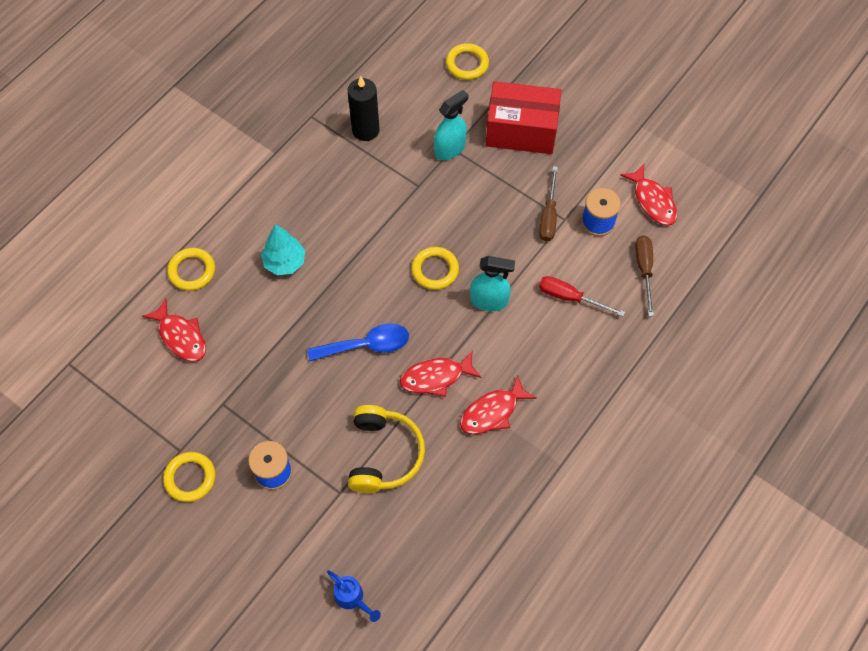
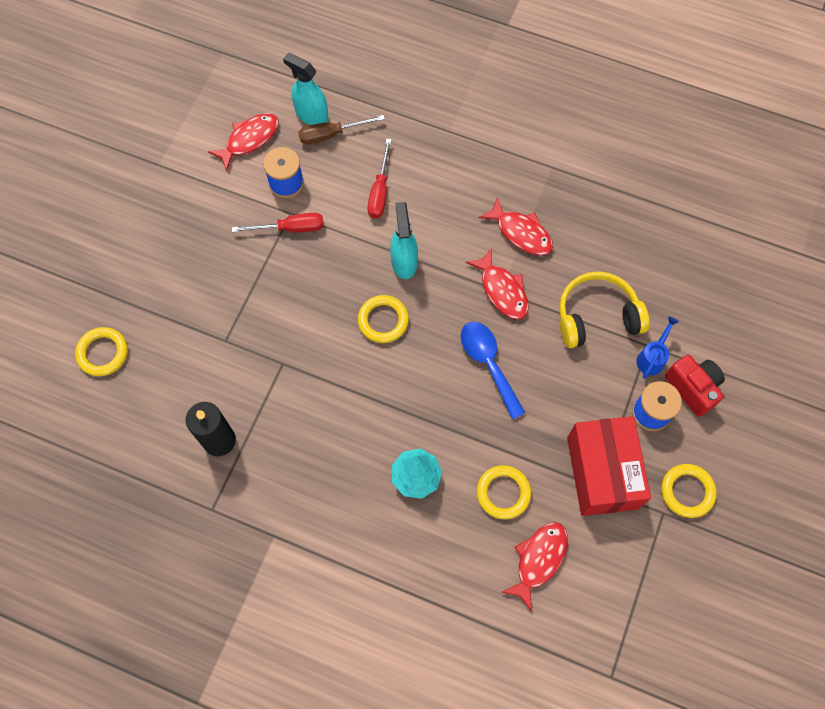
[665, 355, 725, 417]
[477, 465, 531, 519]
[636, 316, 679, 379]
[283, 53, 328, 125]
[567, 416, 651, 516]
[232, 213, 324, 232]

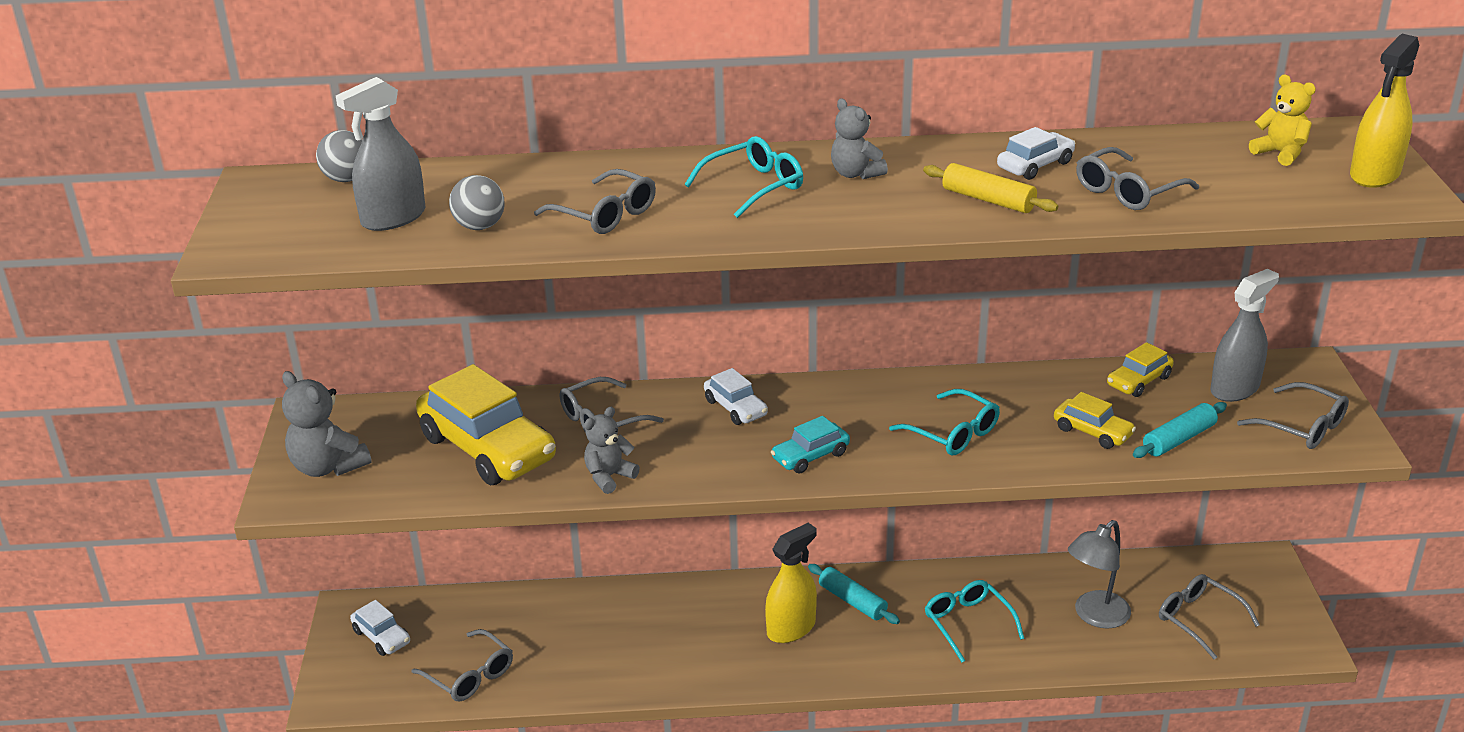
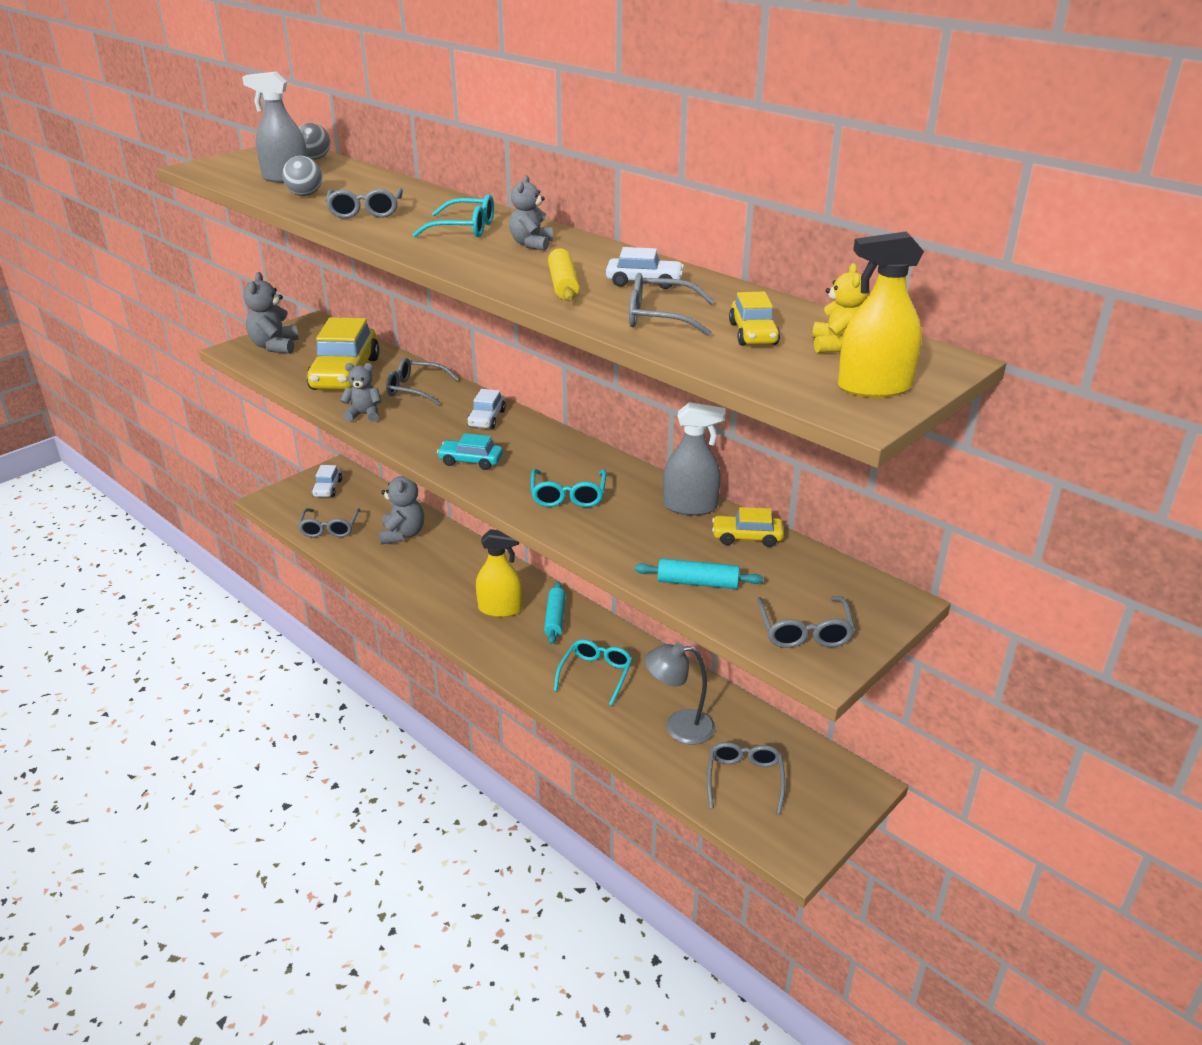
[379, 476, 424, 544]
[729, 292, 780, 346]
[663, 402, 726, 516]

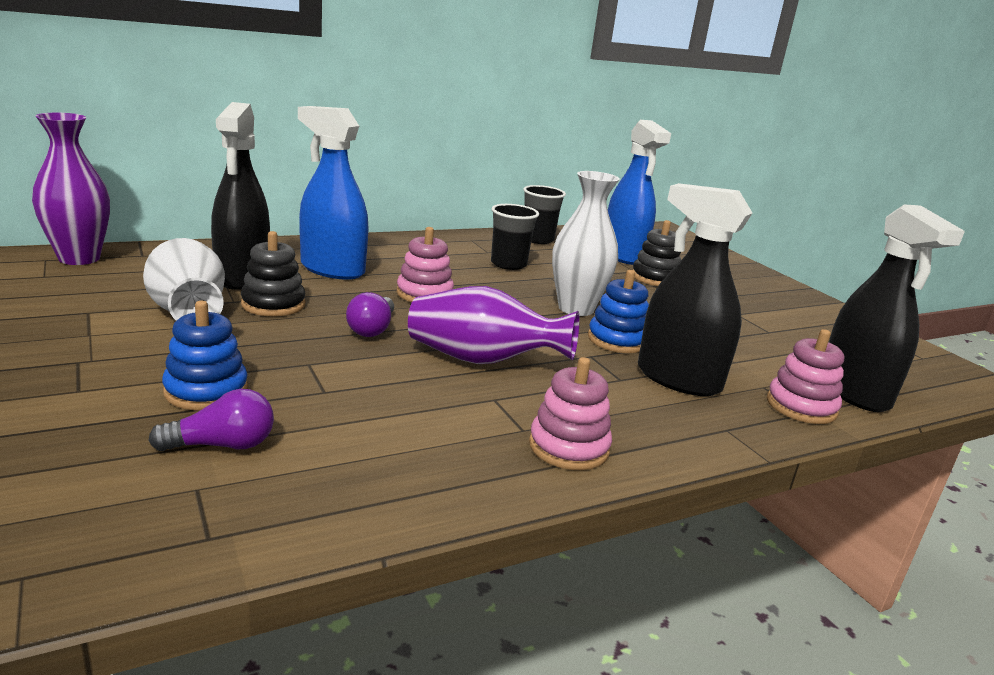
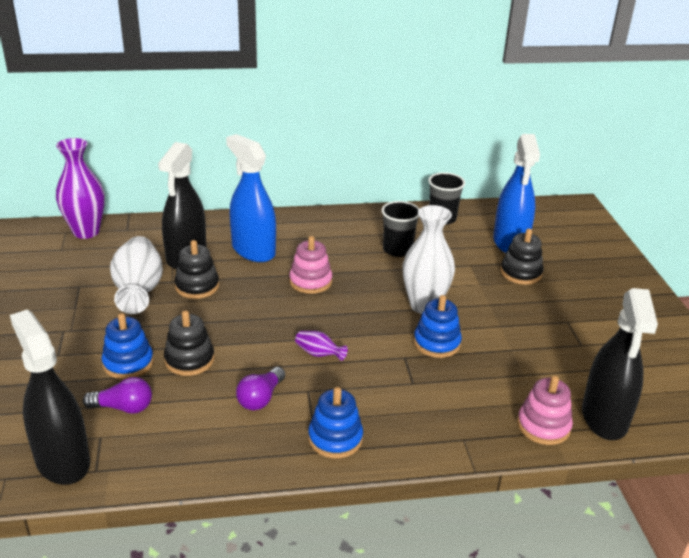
[164, 310, 214, 376]
[236, 367, 285, 410]
[10, 309, 90, 485]
[308, 387, 363, 458]
[295, 331, 348, 361]

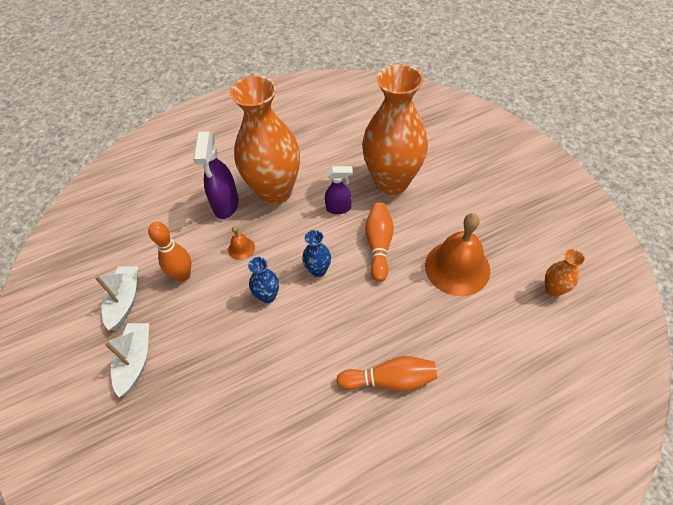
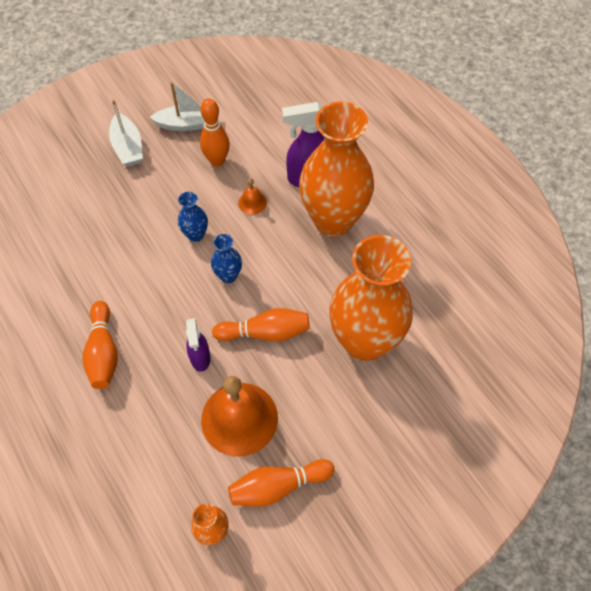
[228, 459, 335, 507]
[186, 318, 211, 372]
[109, 100, 143, 167]

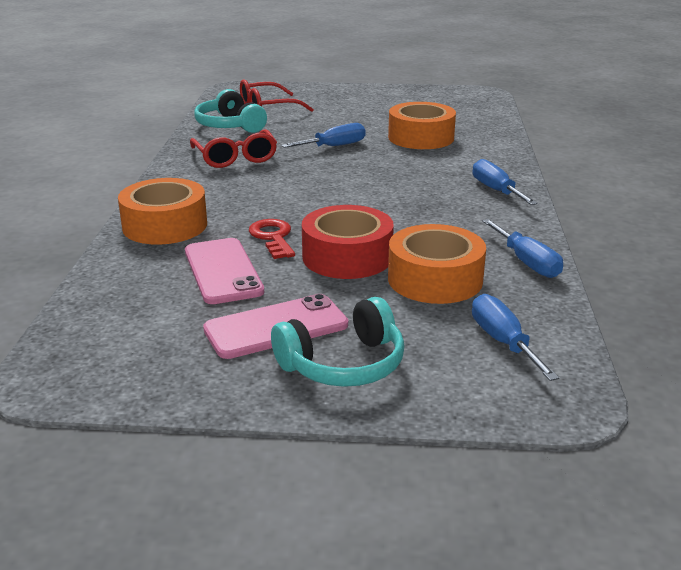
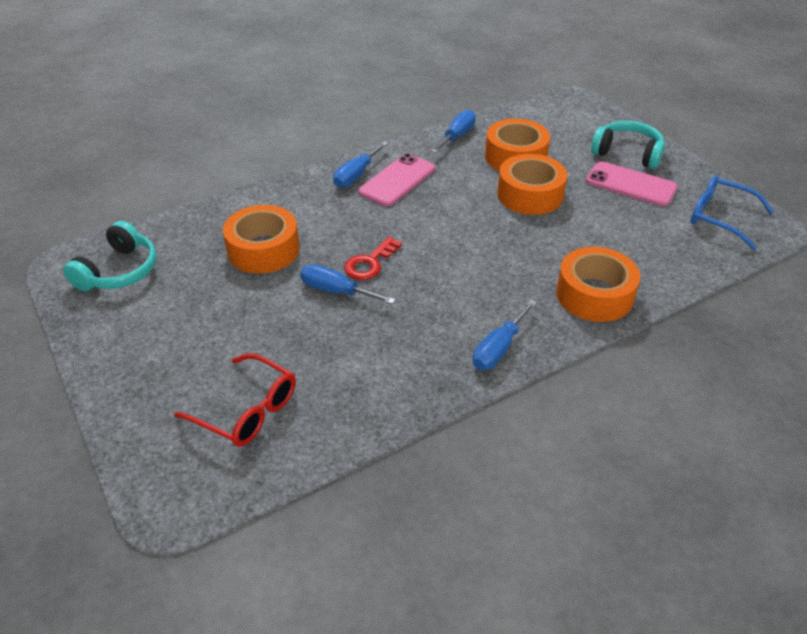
[190, 129, 277, 168] (first image)
[691, 175, 774, 250]
[358, 153, 435, 206]
[63, 221, 156, 291]
[344, 237, 402, 280]
[473, 300, 537, 370]
[497, 154, 567, 215]

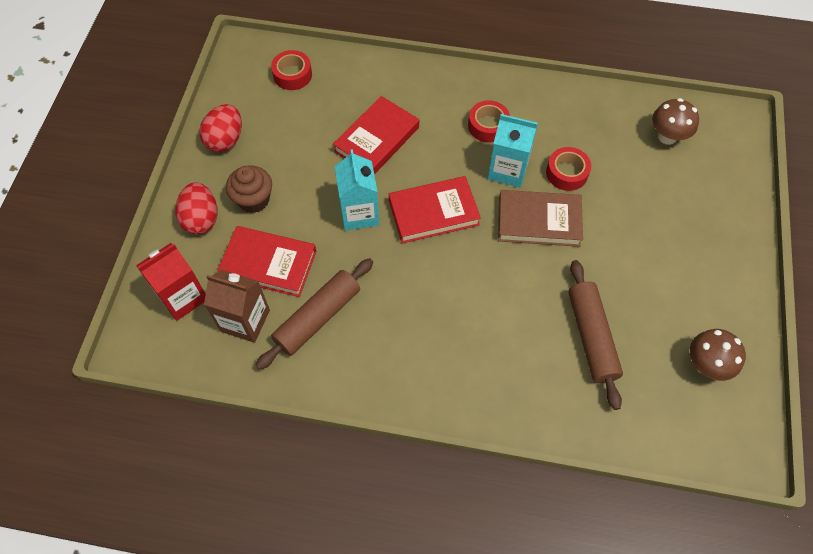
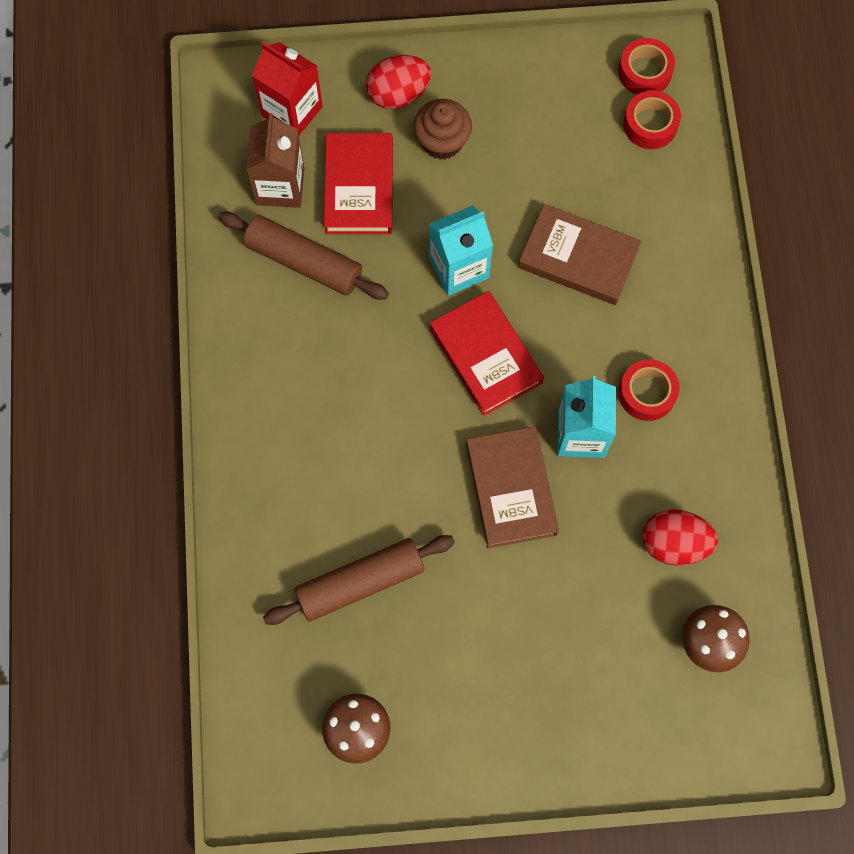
[642, 509, 718, 566]
[618, 38, 675, 95]
[518, 204, 642, 305]

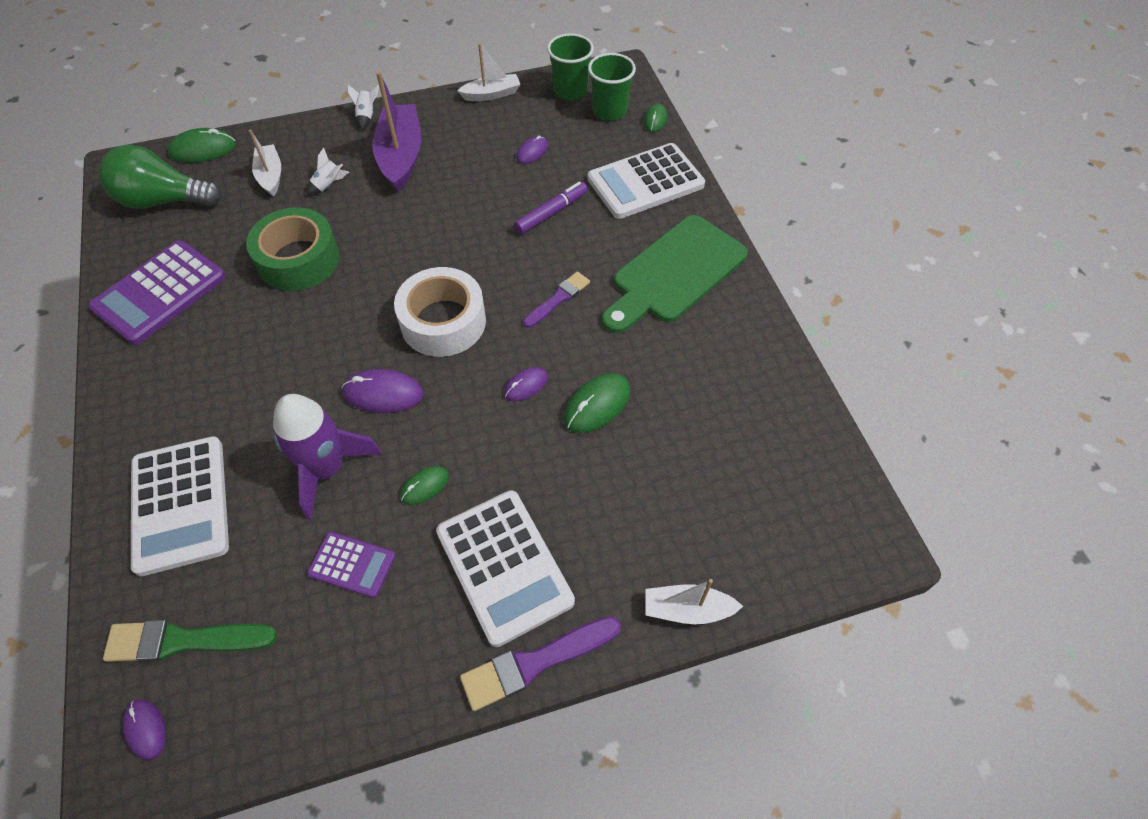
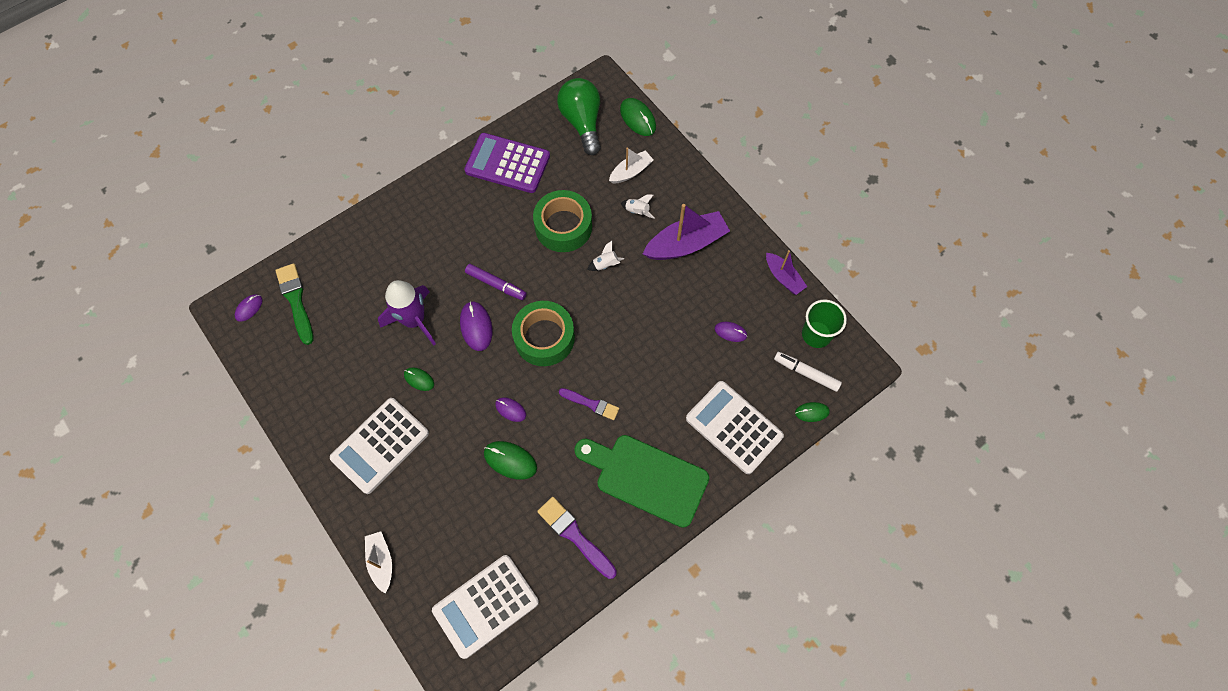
[307, 532, 395, 598] (first image)
[432, 555, 539, 659]
[587, 241, 624, 271]
[537, 497, 617, 579]
[465, 264, 527, 300]
[774, 352, 842, 392]
[512, 301, 575, 366]
[766, 250, 807, 295]

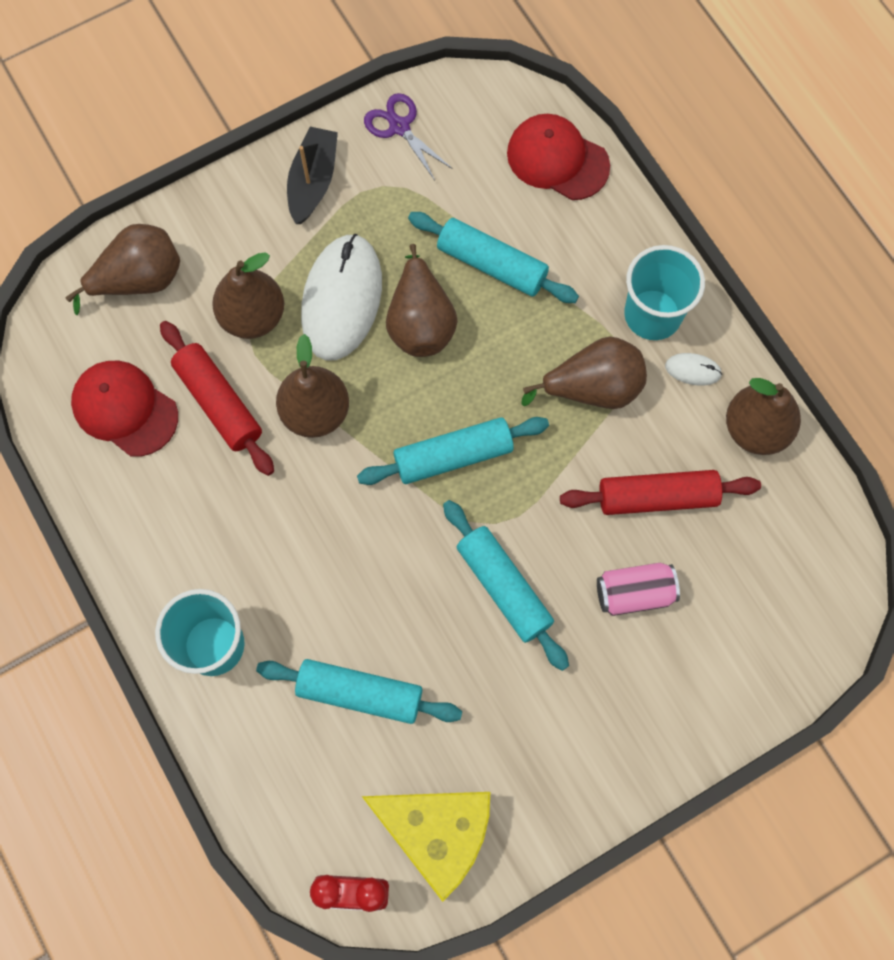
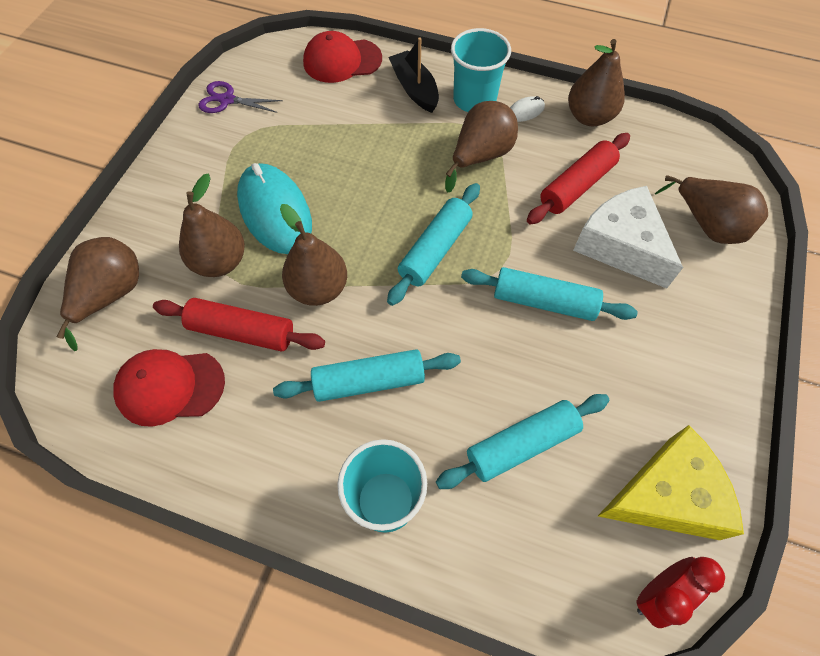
[389, 37, 439, 113]
[655, 175, 768, 244]
[273, 349, 461, 402]
[573, 186, 683, 289]
[237, 163, 312, 254]

